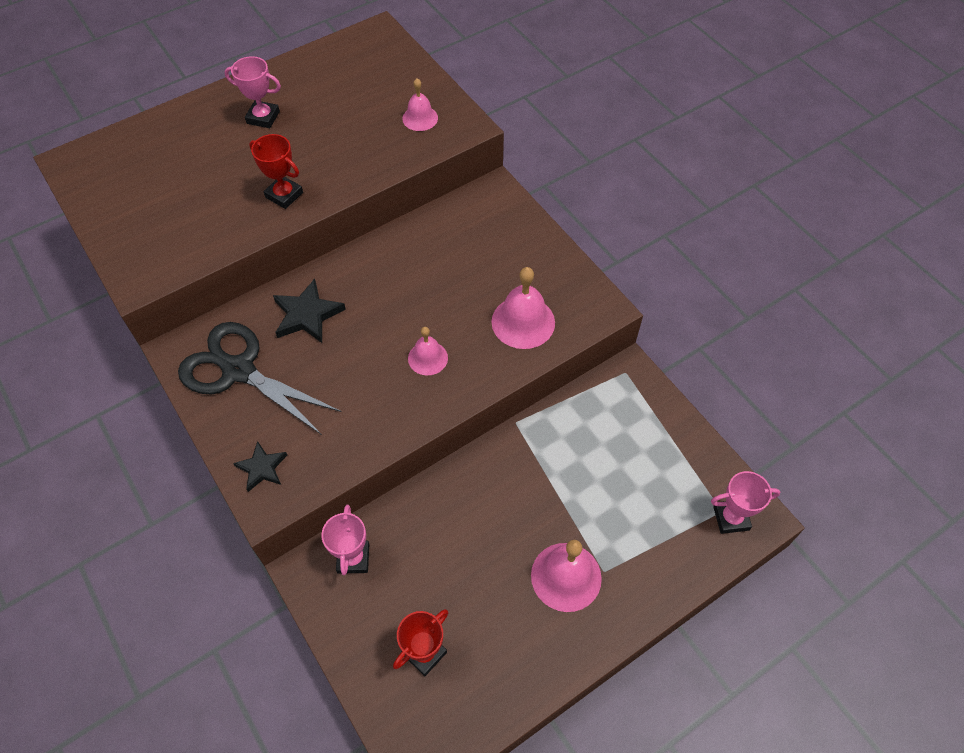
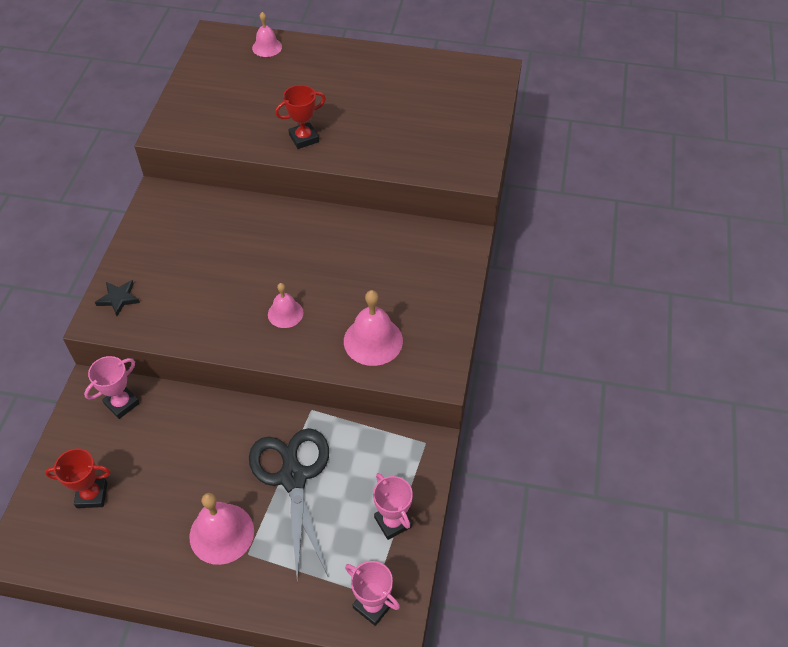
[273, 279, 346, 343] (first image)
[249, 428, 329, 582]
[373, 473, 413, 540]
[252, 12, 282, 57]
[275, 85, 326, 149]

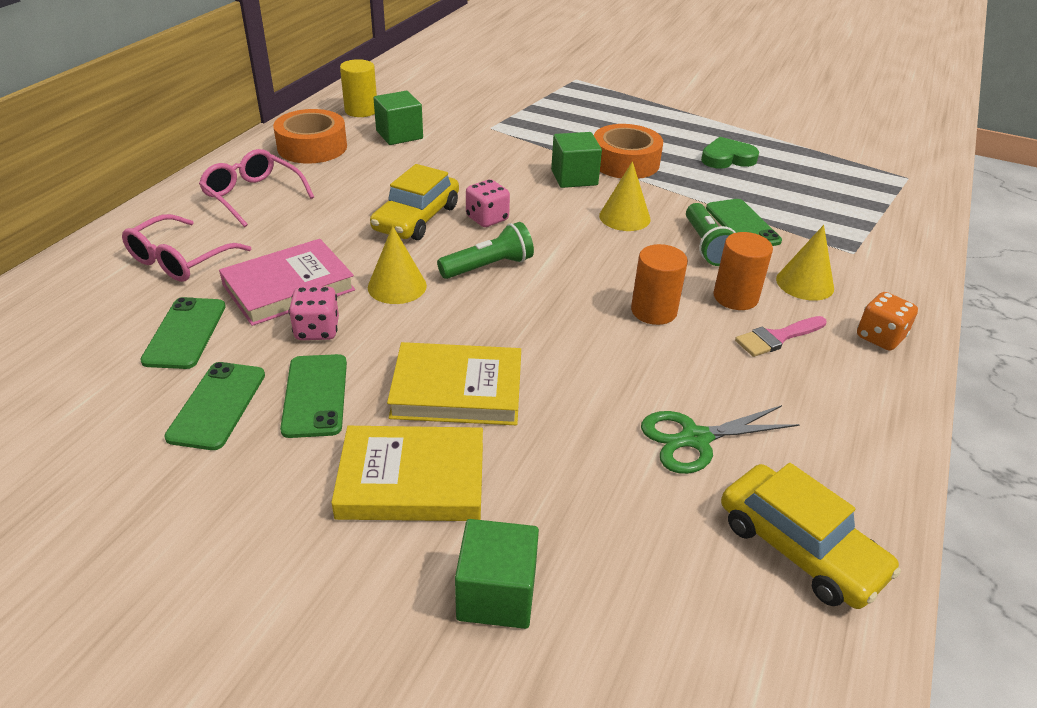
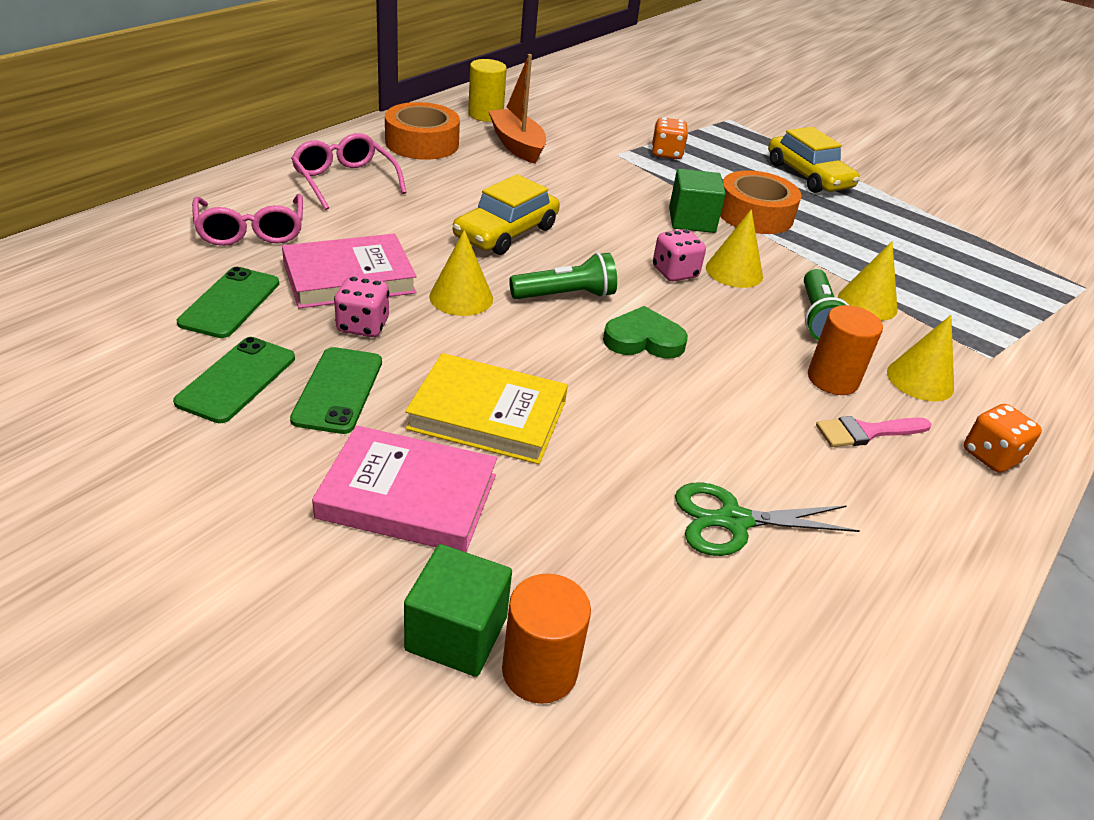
[652, 117, 688, 159]
[653, 229, 706, 282]
[502, 574, 591, 704]
[603, 306, 688, 359]
[768, 127, 860, 193]
[488, 54, 546, 164]
[838, 241, 898, 321]
[312, 425, 497, 552]
[192, 194, 303, 246]

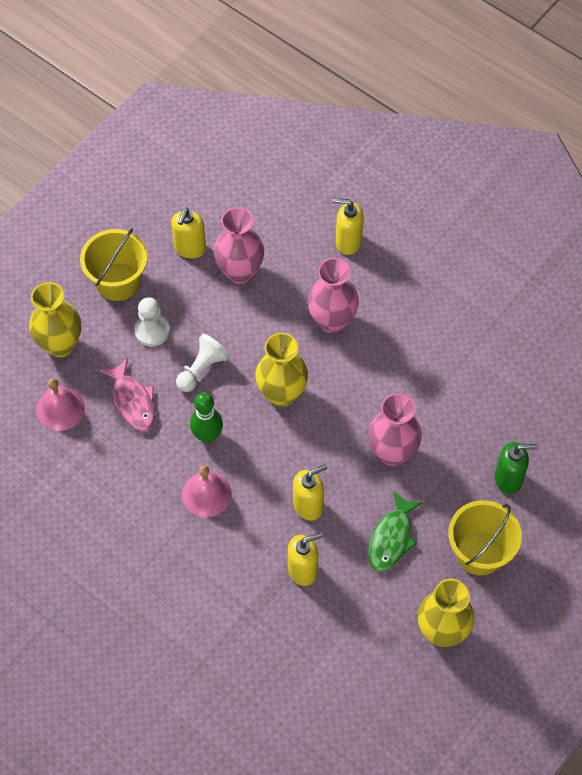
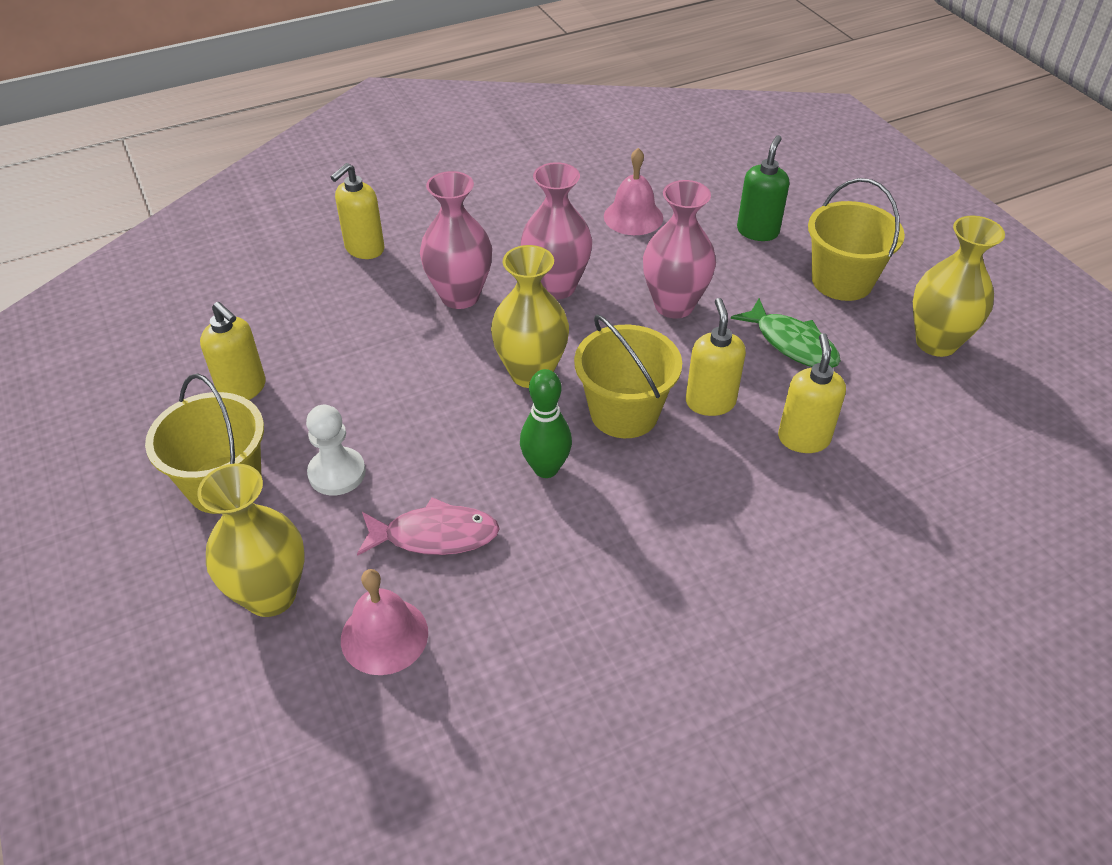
[176, 334, 230, 392] (first image)
[574, 315, 682, 438]
[604, 148, 663, 235]
[521, 162, 592, 300]

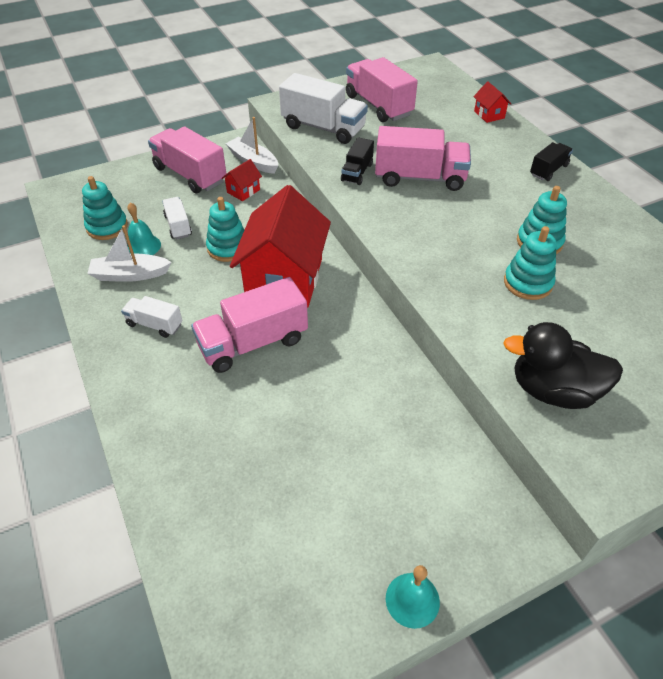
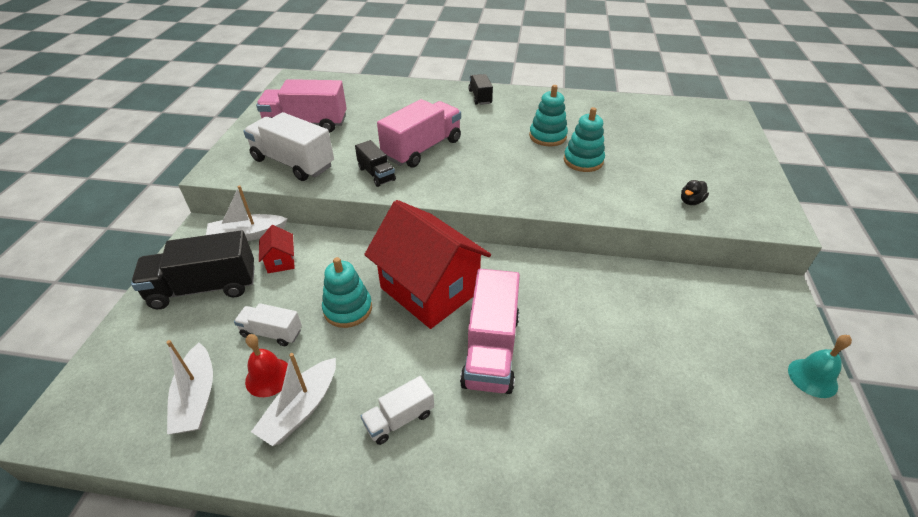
[473, 82, 511, 123] (first image)
[166, 340, 213, 434]
[245, 334, 288, 397]
[131, 230, 255, 309]
[243, 112, 334, 181]
[681, 180, 709, 205]

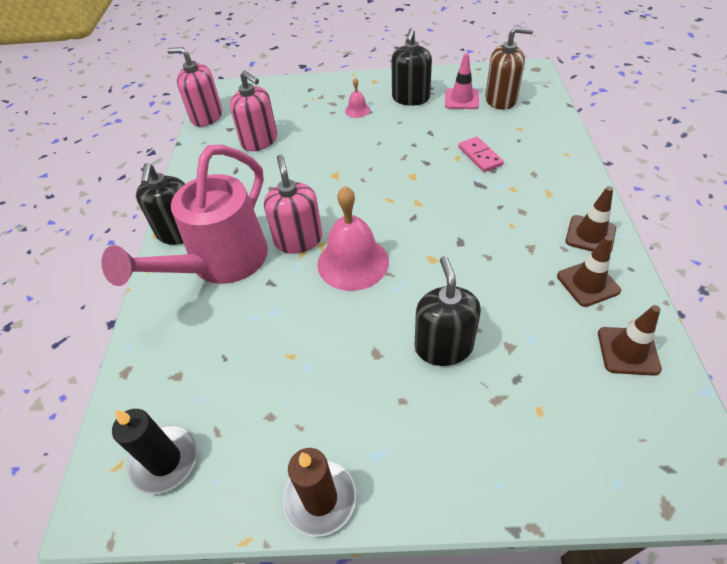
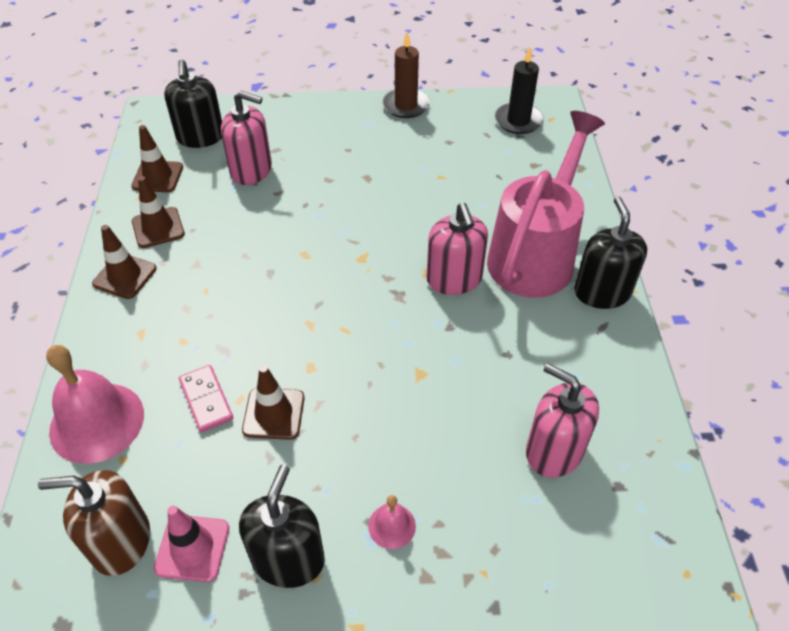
[242, 365, 304, 440]
[221, 90, 272, 185]
[46, 345, 144, 464]
[164, 59, 222, 148]

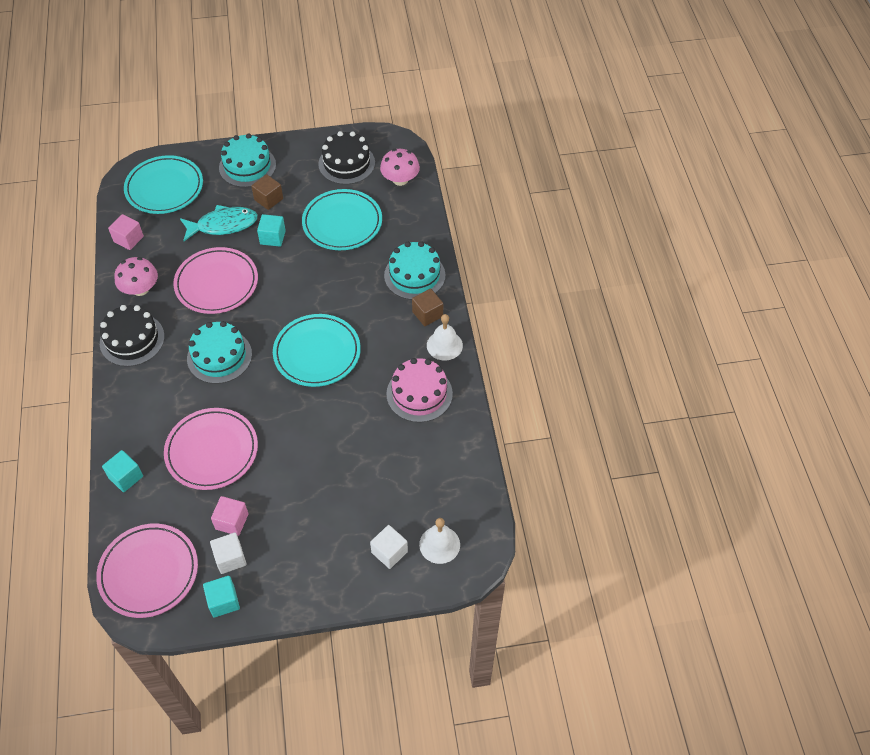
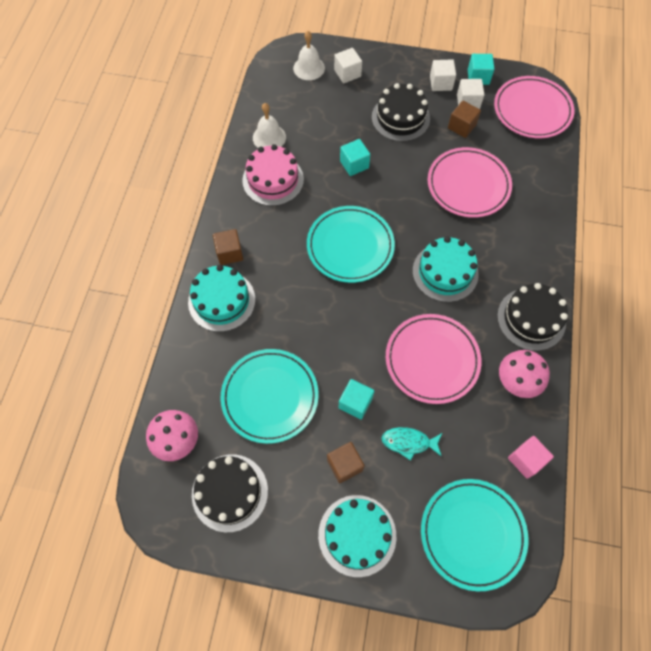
[372, 83, 430, 142]
[430, 59, 456, 91]
[340, 139, 370, 176]
[253, 103, 286, 148]
[448, 101, 481, 138]
[382, 427, 442, 461]

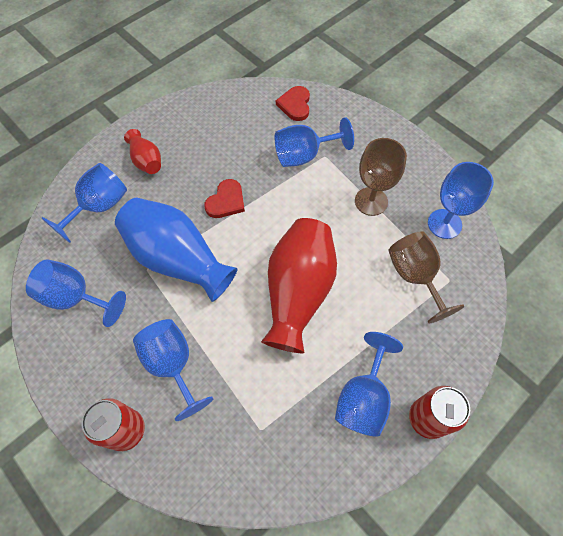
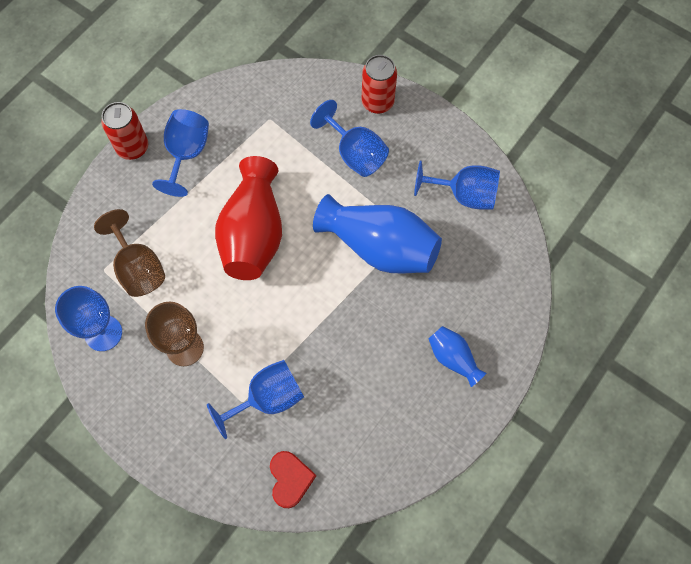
[42, 163, 127, 243] (first image)
[204, 179, 245, 218] (first image)
[428, 326, 487, 387]

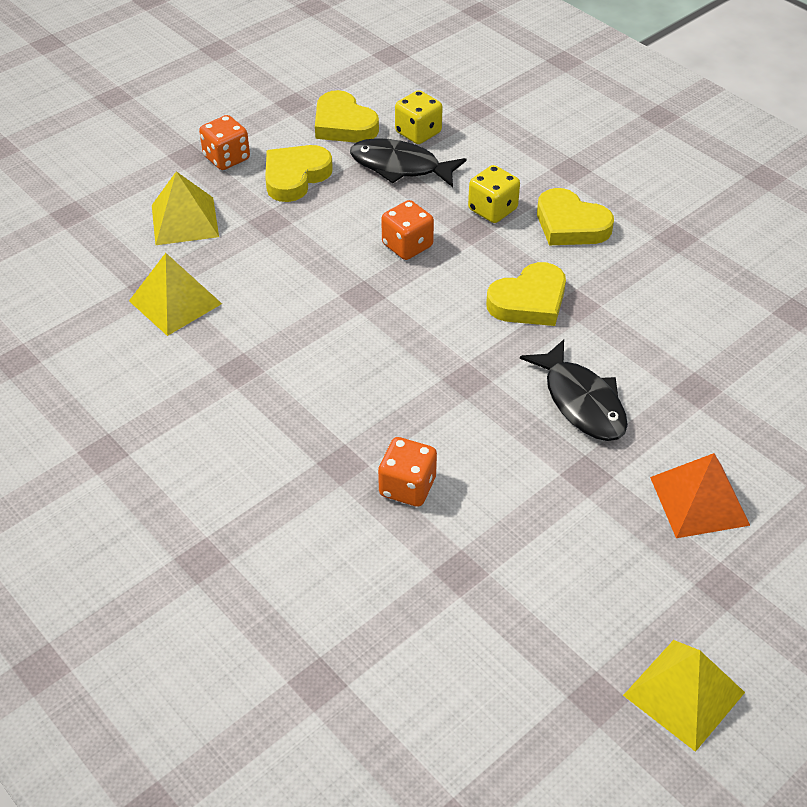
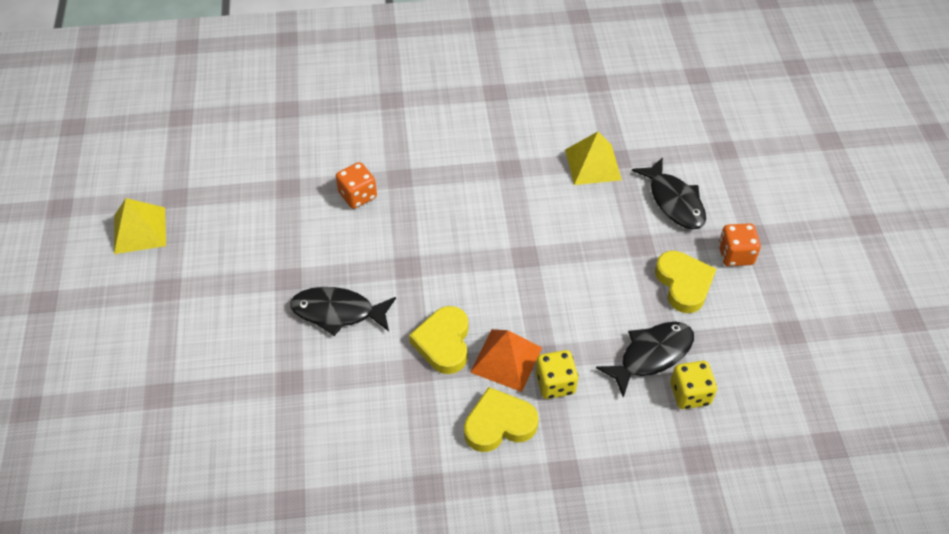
[315, 90, 379, 143] (first image)
[381, 200, 434, 260] (first image)
[470, 329, 542, 392]
[632, 157, 706, 229]

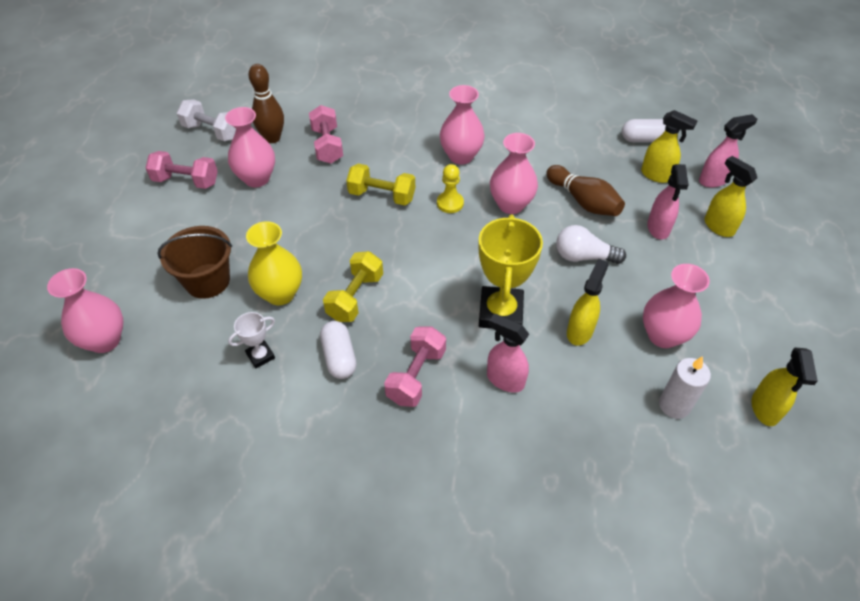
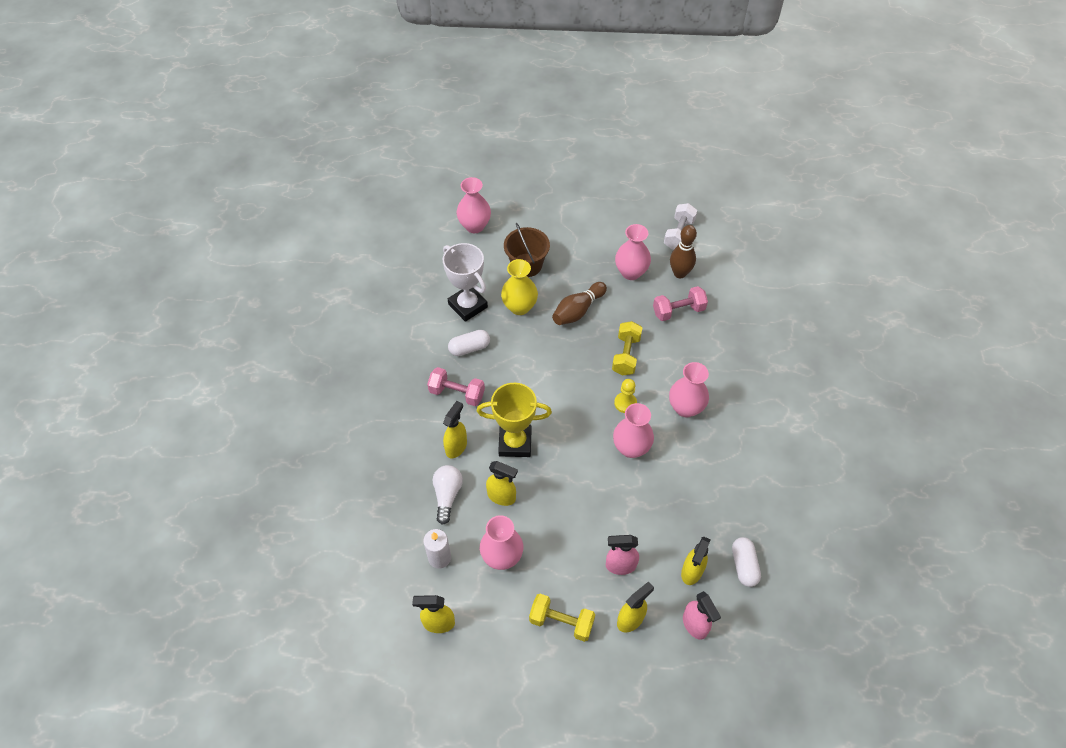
[146, 151, 218, 189] (first image)
[529, 594, 595, 642]
[552, 282, 607, 325]
[433, 465, 463, 525]
[443, 401, 467, 458]
[443, 243, 488, 322]

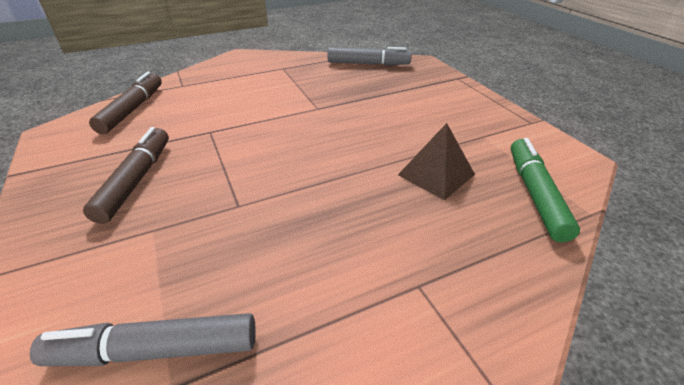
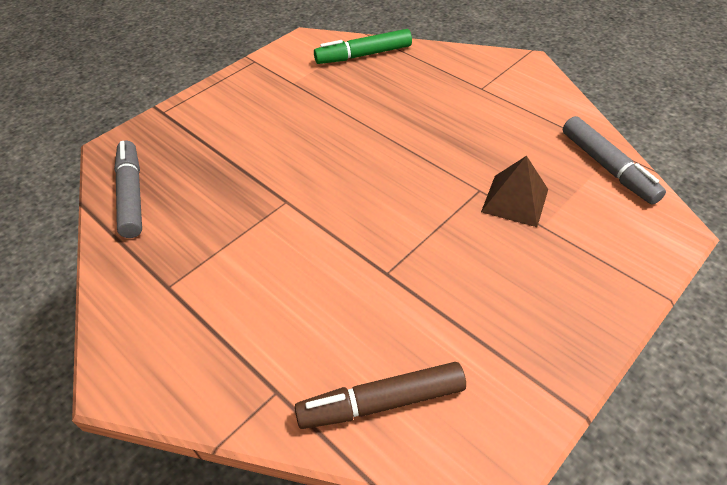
[83, 127, 169, 224] (first image)
[481, 156, 548, 227]

